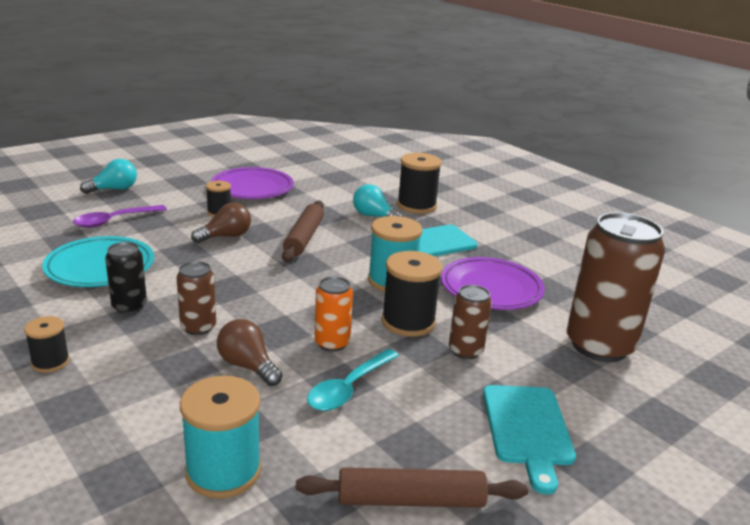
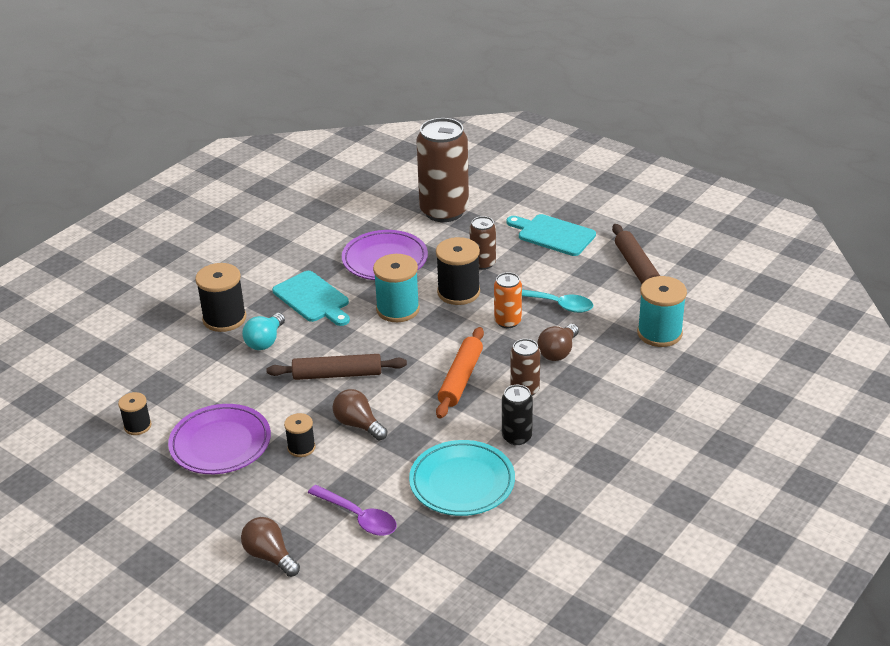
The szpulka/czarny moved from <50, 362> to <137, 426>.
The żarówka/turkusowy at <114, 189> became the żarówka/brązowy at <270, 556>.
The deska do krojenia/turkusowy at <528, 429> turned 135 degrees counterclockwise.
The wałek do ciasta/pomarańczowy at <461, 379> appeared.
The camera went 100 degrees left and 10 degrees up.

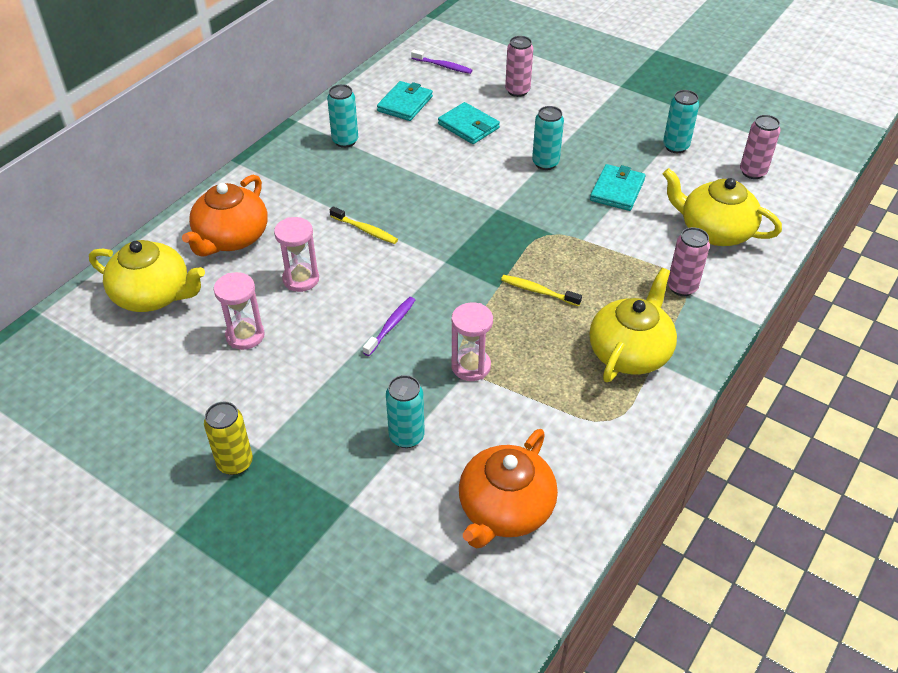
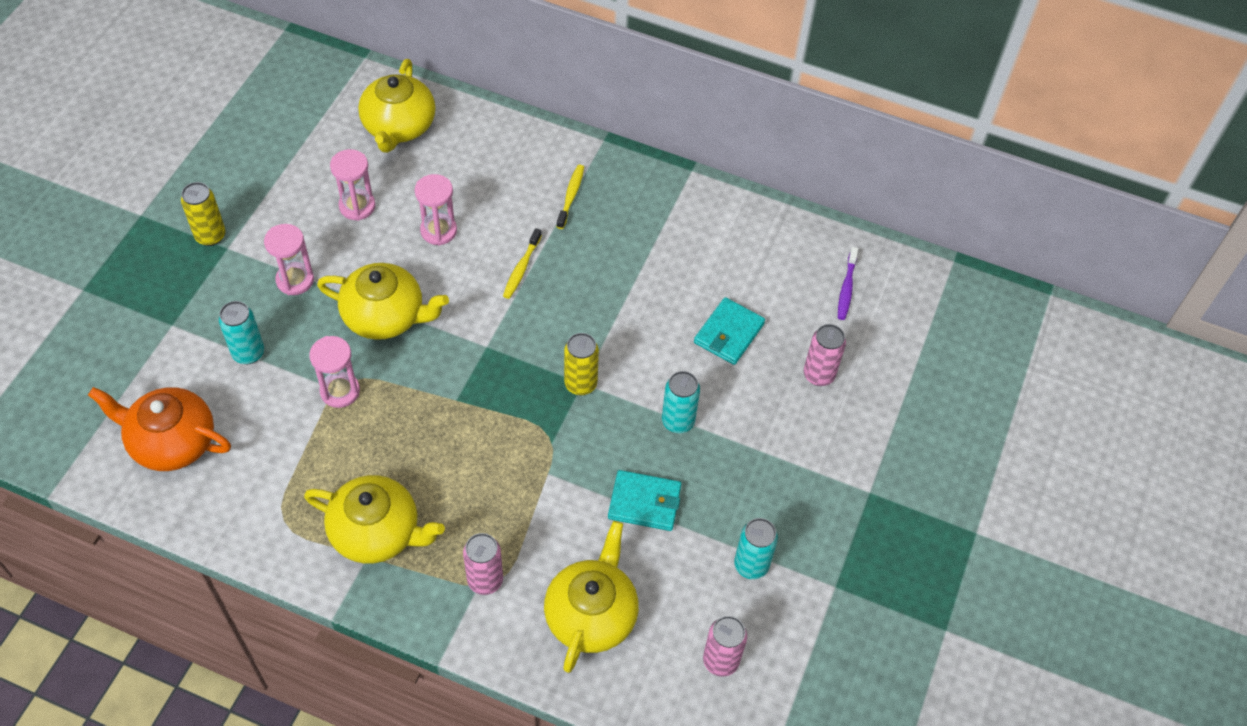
The imbryk/pomarańczowy at <231, 238> disappeared.
The puszka/turkusowy at <345, 141> disappeared.
The szczoteczka do zębów/fioletowy at <391, 326> was replaced by the imbryk/żółty at <385, 316>.
The portfel/turkusowy at <405, 104> disappeared.
The szczoteczka do zębów/żółty moved from <538, 291> to <571, 196>.
The klepsydra/różowy at <295, 280> appeared.
The puszka/żółty at <580, 384> appeared.
The camera went 75 degrees right and 10 degrees up.

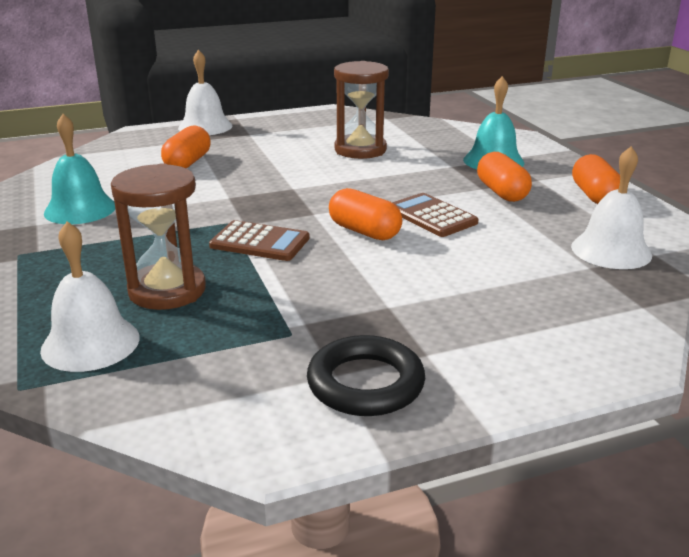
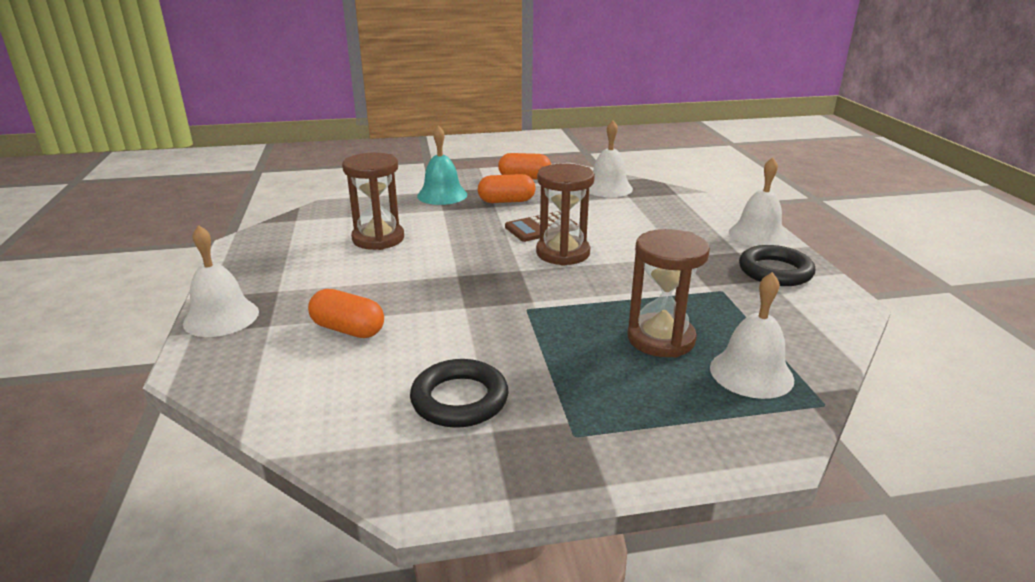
The dzwonek/turkusowy at <80, 209> was replaced by the pierścień/czarny at <459, 399>.
The kalkulator/brązowy at <260, 242> disappeared.
The kapsułka/pomarańczowy at <364, 231> was replaced by the klepsydra/brązowy at <563, 253>.
The dzwonek/biały at <758, 235> appeared.
The camera went 80 degrees left and 0 degrees up.

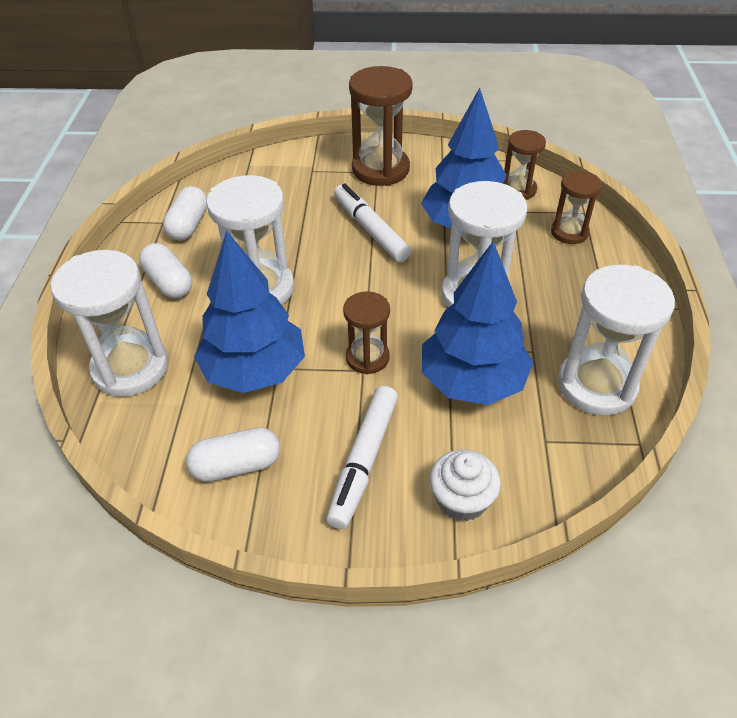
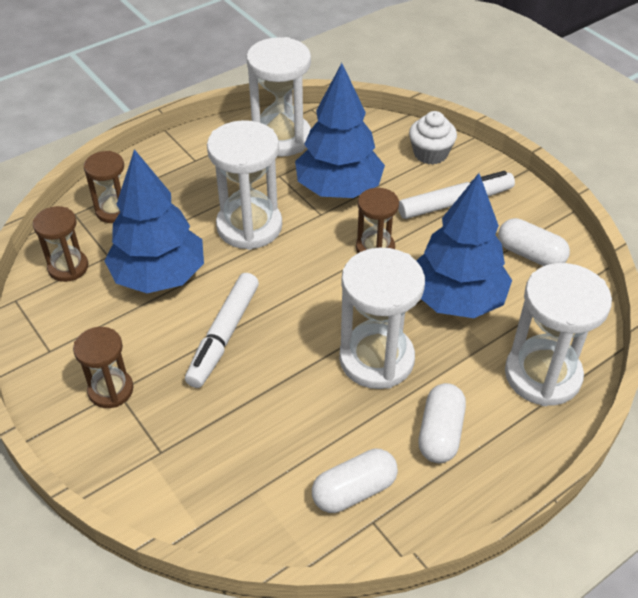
The klepsydra/brązowy at <380, 169> changed to 0.58 times the size.
The camera went 130 degrees left and 0 degrees up.

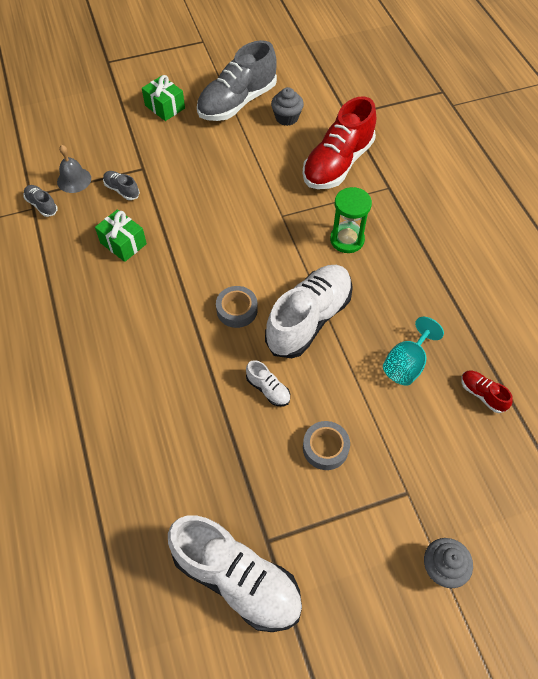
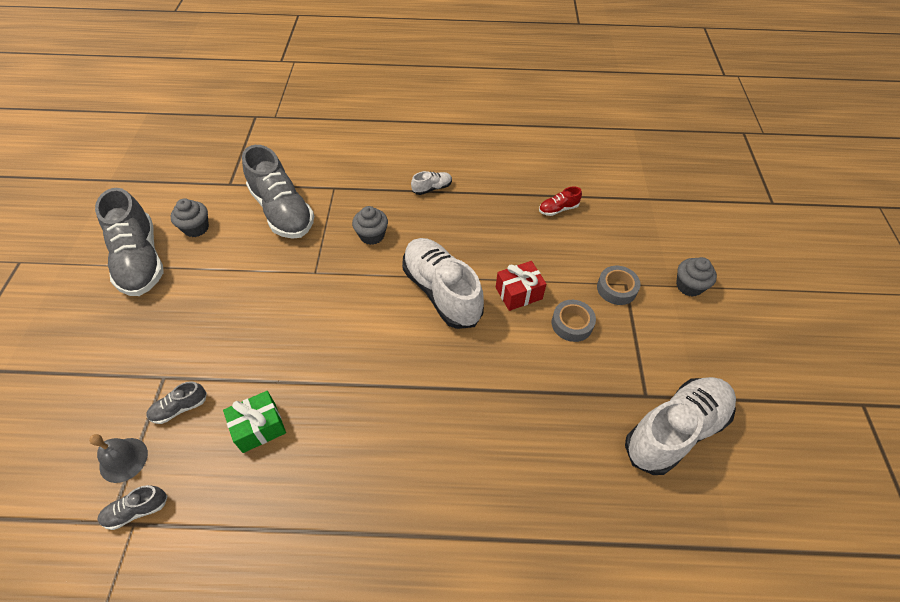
The prezent/zielony at <165, 107> disappeared.
The taśma klejąca/szary moved from <237, 310> to <616, 288>.
The but/biały moved from <268, 389> to <432, 188>.
The but/czerwony at <337, 164> became the but/szary at <282, 211>.
The klepsydra/zielony at <347, 240> was replaced by the muffinka/szary at <372, 235>.
The kielich/turkusowy at <406, 364> disappeared.
The prezent/czerwony at <518, 293> appeared.
The camera went 70 degrees left and 5 degrees down.

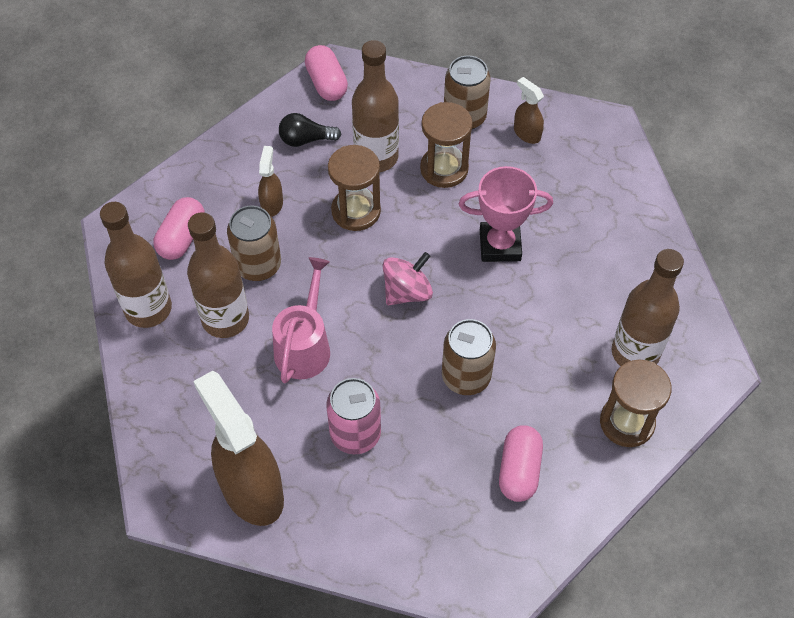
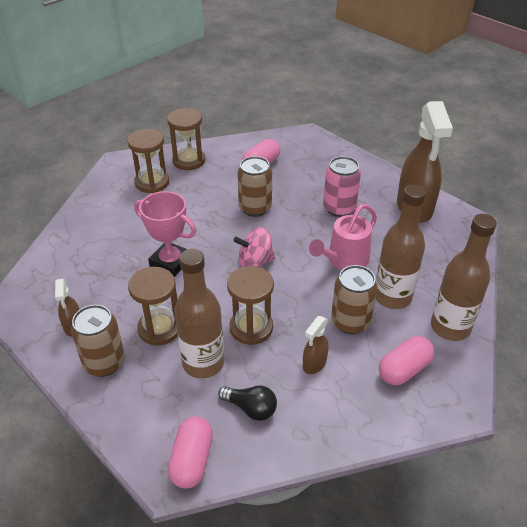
The butelka/brązowy at <635, 353> was replaced by the klepsydra/brązowy at <152, 182>.
The camera went 150 degrees left and 15 degrees down.

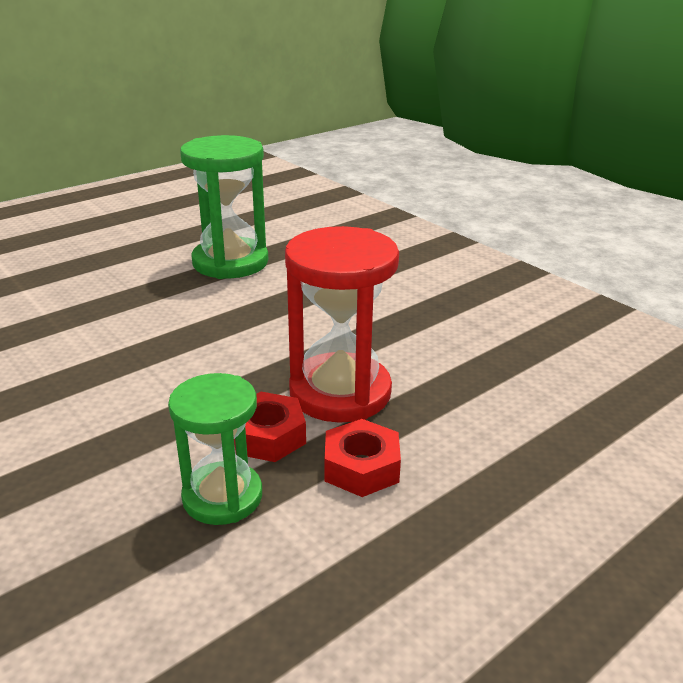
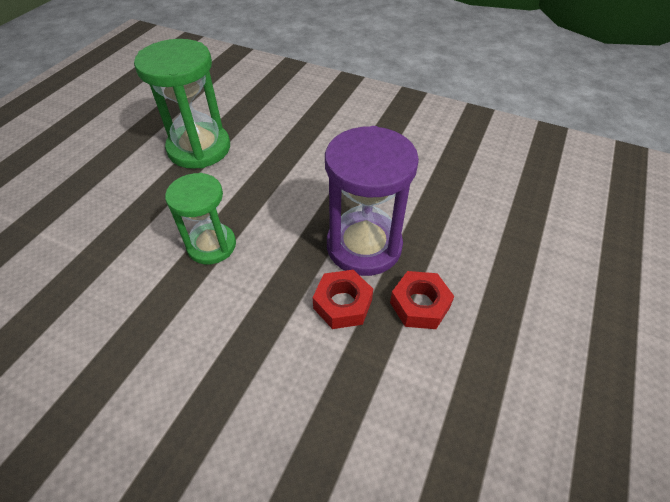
The klepsydra/zielony moved from <222, 496> to <211, 245>.
The klepsydra/czerwony at <340, 392> became the klepsydra/fioletowy at <364, 246>.
The camera went 25 degrees left and 20 degrees up.

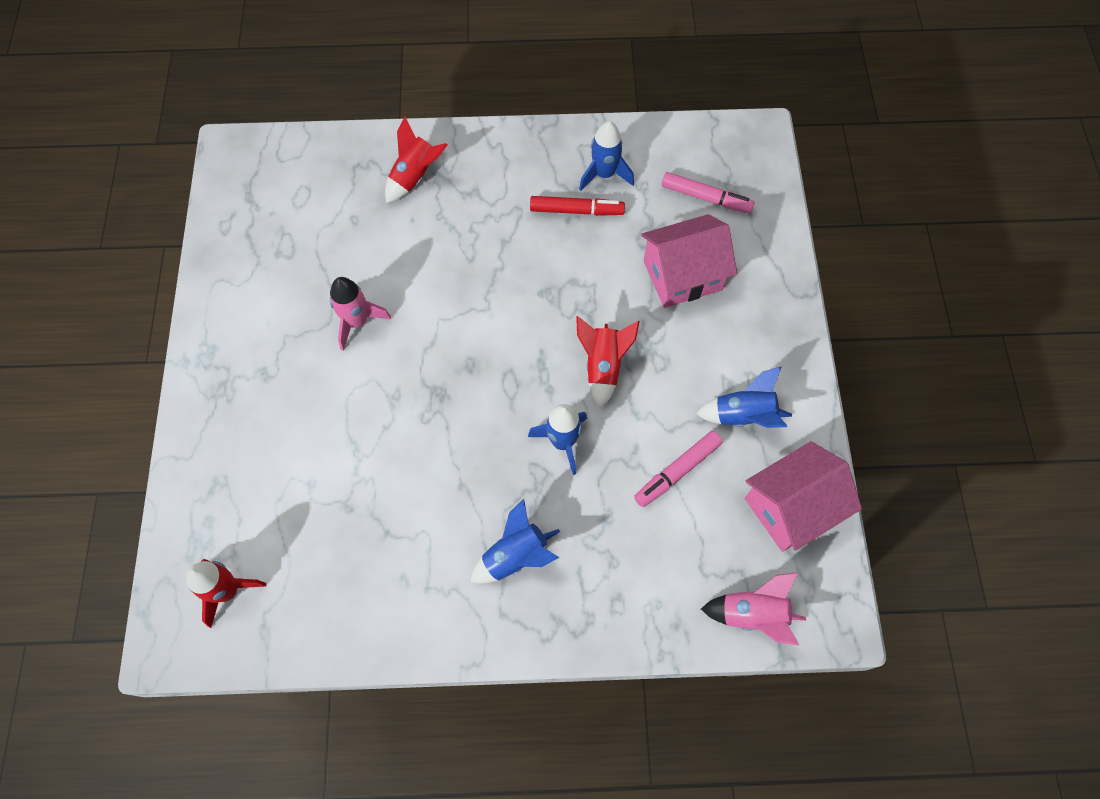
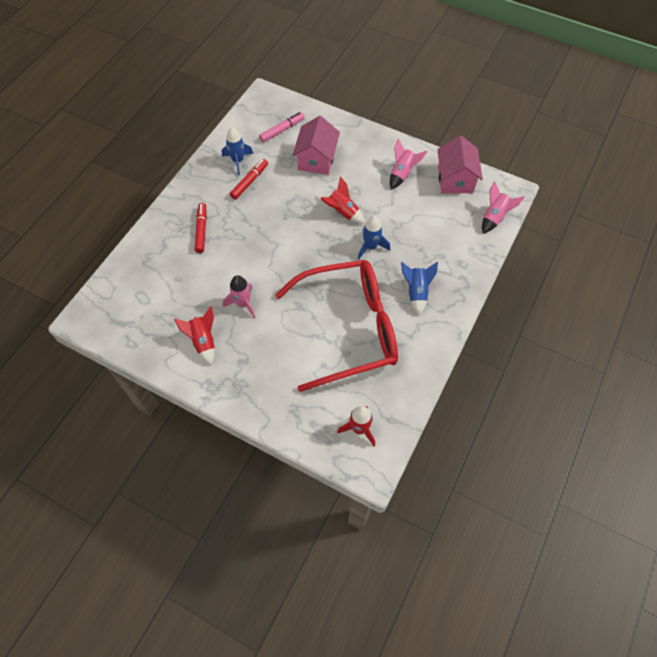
The rakieta/czerwony moved from <415, 177> to <203, 341>.
The flamaster/różowy at <677, 471> disappeared.
The rakieta/niebieski at <743, 416> became the rakieta/różowy at <402, 174>.
The flamaster/czerwony at <201, 230> appeared.
The okulary/czerwony at <349, 328> appeared.
The camera went 60 degrees left and 5 degrees down.

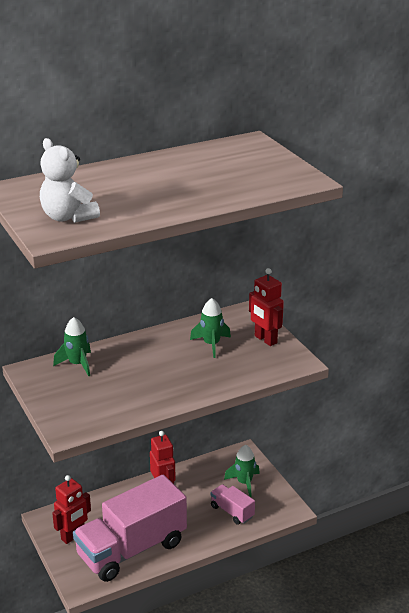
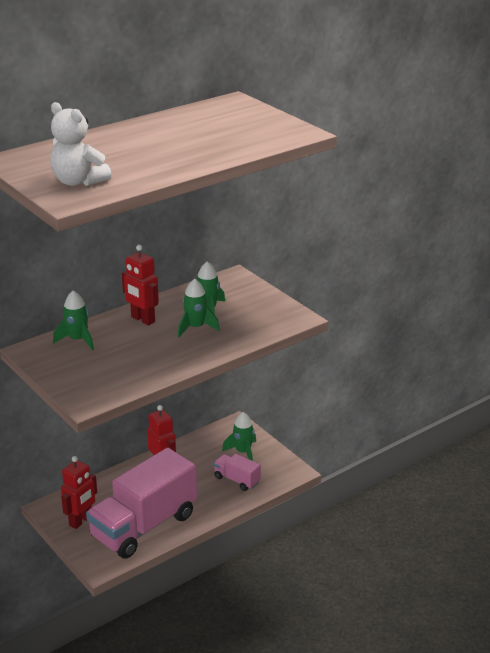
The robot/czerwony moved from <265, 339> to <142, 319>.
The rakieta/zielony at <196, 327> appeared.
The camera went 10 degrees left and 0 degrees up.

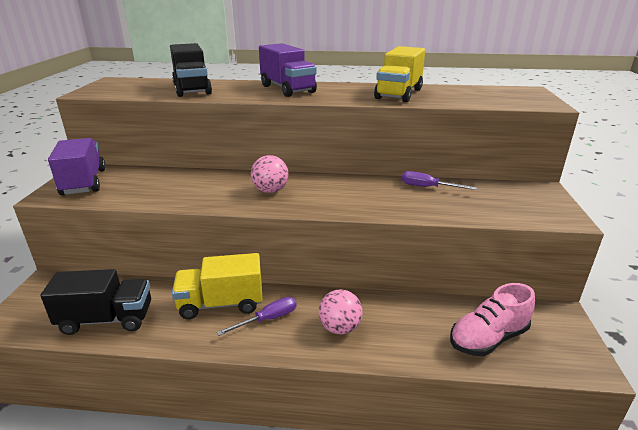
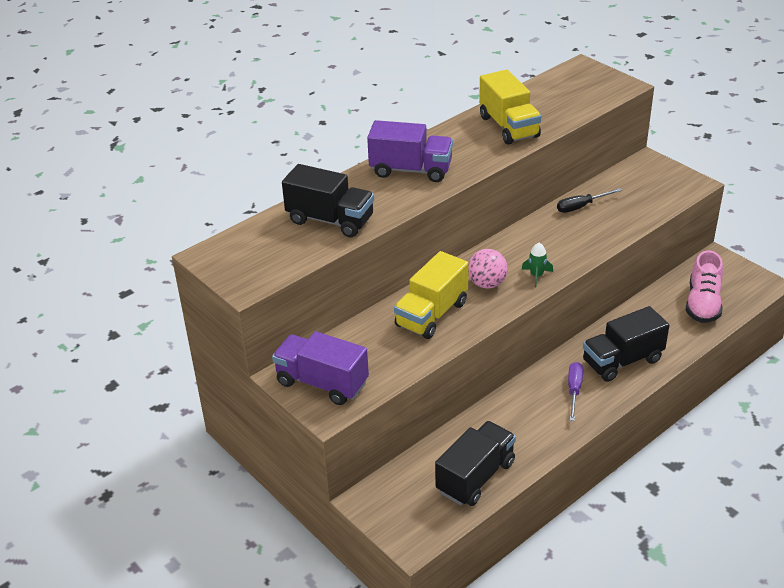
The ciężarówka/żółty moved from <221, 304> to <432, 314>.
The piłka/różowy at <339, 328> was replaced by the ciężarówka/czarny at <622, 361>.
The śrubokręt/fioletowy at <428, 187> became the śrubokręt/czarny at <581, 206>.
The rakieta/zielony at <536, 276> appeared.
The camera went 45 degrees left and 10 degrees up.

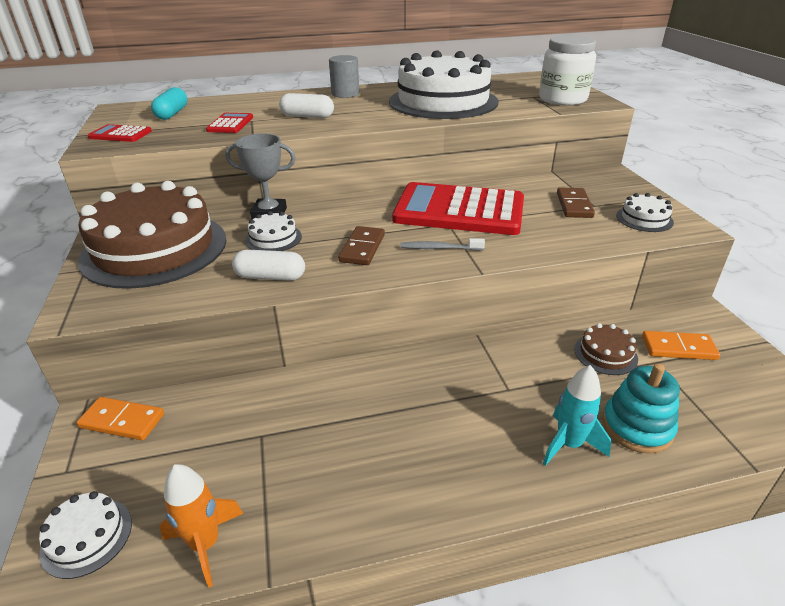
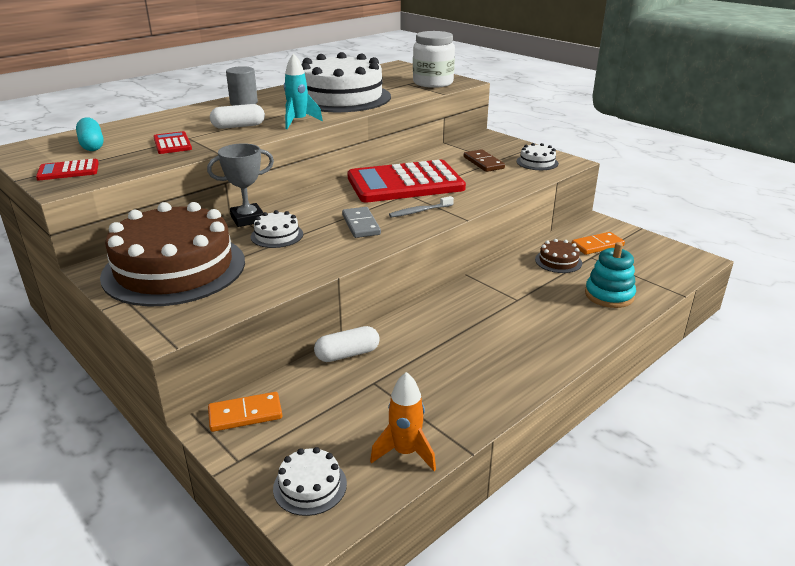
The kapsułka/biały moved from <270, 277> to <347, 354>.
The kostka domina/brązowy at <362, 248> became the kostka domina/szary at <361, 225>.
The rakieta/turkusowy moved from <569, 444> to <298, 122>.
The camera went 30 degrees left and 5 degrees down.

